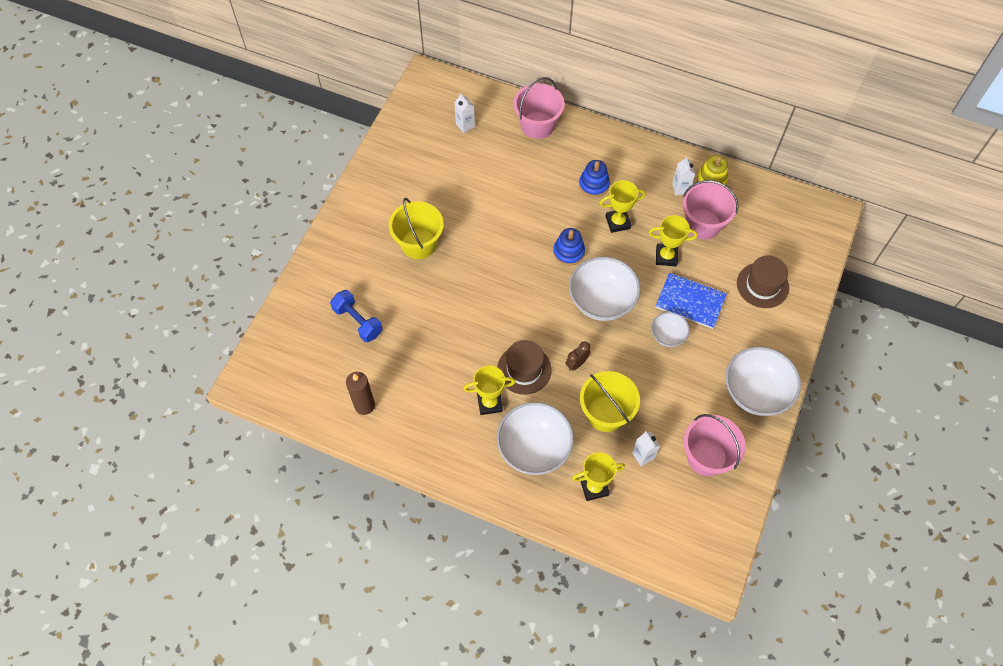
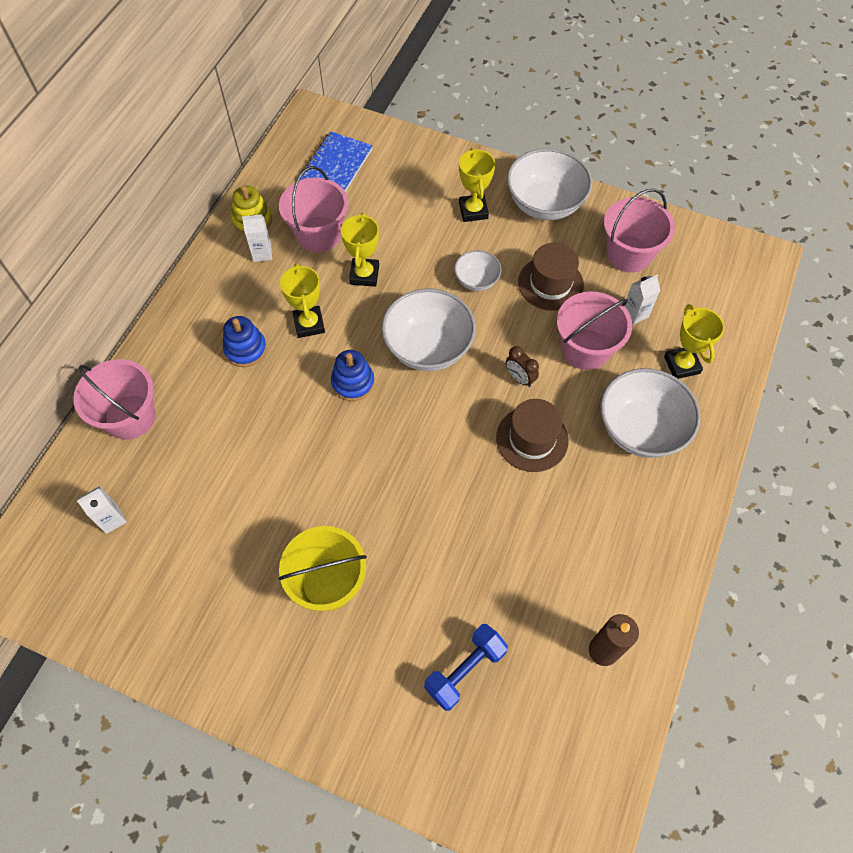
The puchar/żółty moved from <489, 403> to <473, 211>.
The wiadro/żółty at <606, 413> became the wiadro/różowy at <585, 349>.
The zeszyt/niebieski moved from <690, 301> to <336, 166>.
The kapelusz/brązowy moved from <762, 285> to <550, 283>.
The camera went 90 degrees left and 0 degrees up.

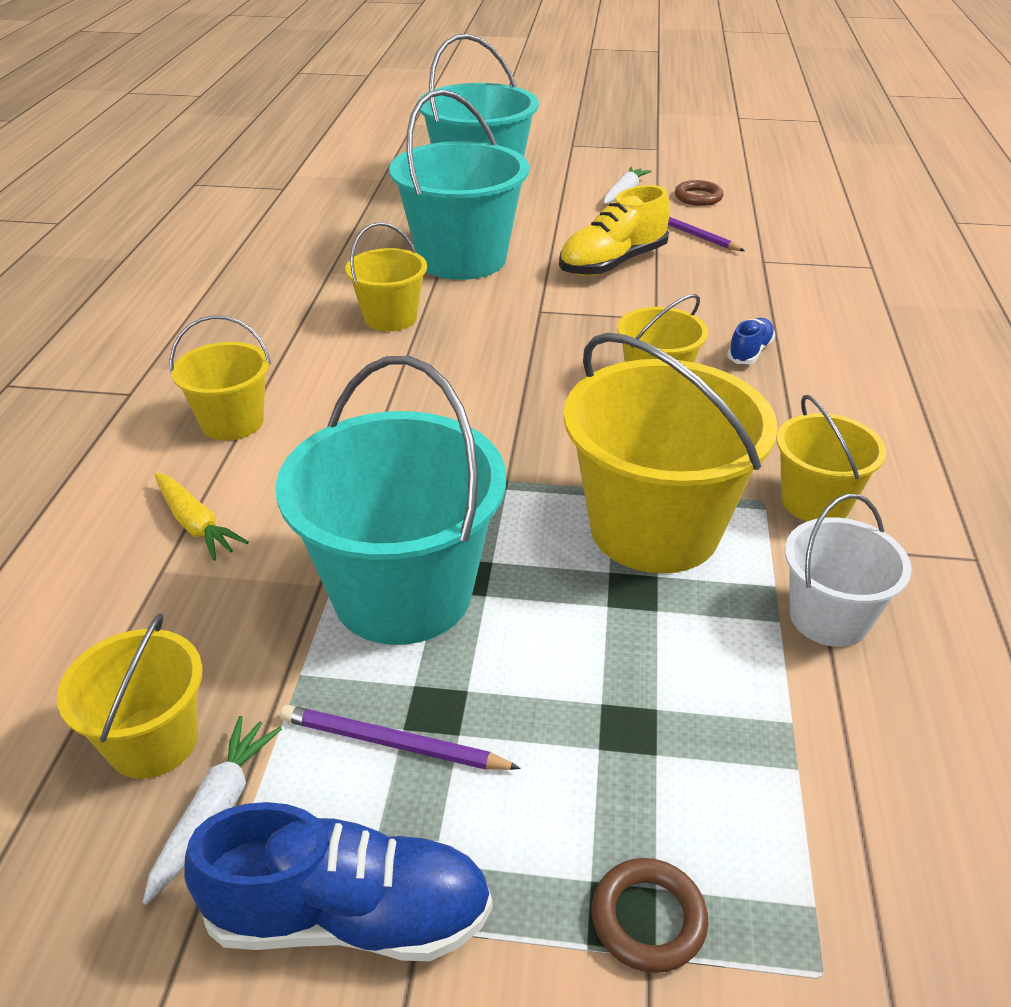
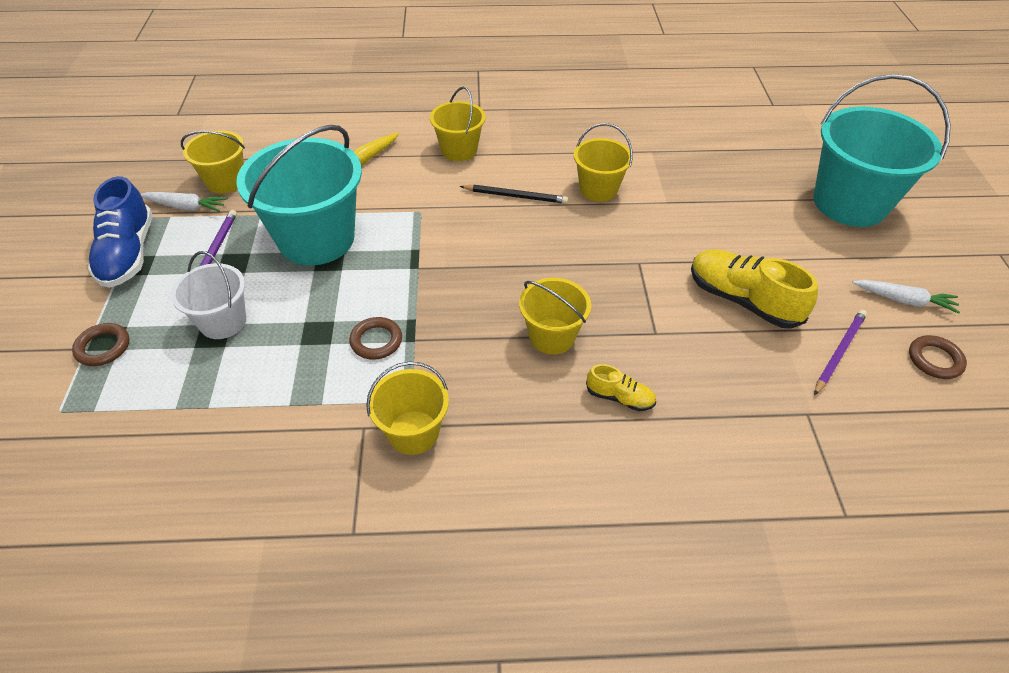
The wiadro/turkusowy at <462, 259> disappeared.
The wiadro/żółty at <654, 528> was replaced by the pierścień/brązowy at <376, 341>.
The but/niebieski at <749, 352> became the but/żółty at <619, 397>.
The wiadro/biały moved from <829, 617> to <223, 321>.
The ołówek/czarny at <516, 196> appeared.
The camera went 80 degrees right and 10 degrees up.

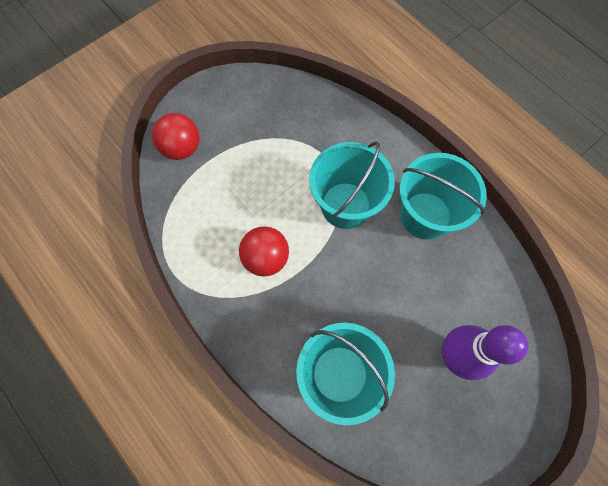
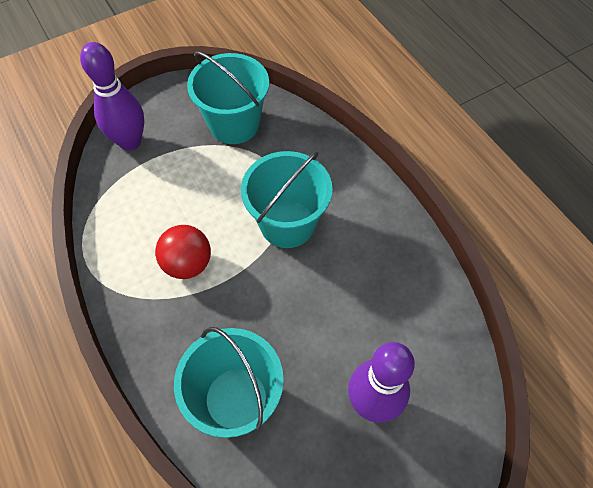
The piłka/czerwony at <182, 148> was replaced by the kręgiel/fioletowy at <130, 142>.
The wiadro/turkusowy moved from <425, 215> to <234, 124>.
The camera went 10 degrees right and 10 degrees down.

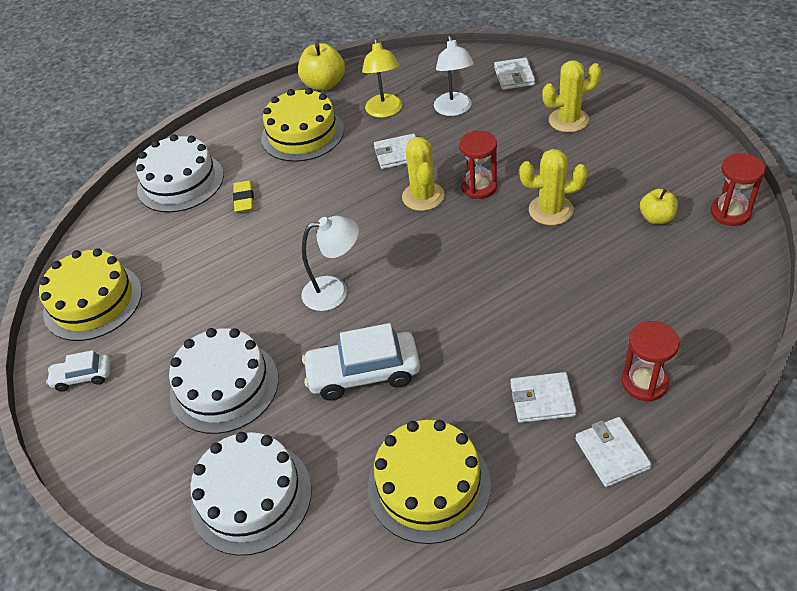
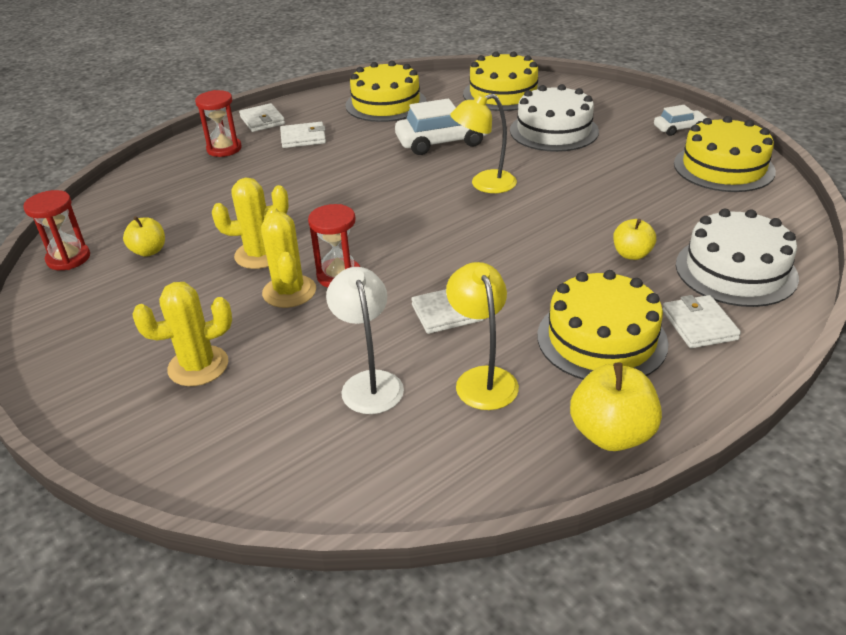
The tort/biały at <251, 497> became the tort/żółty at <503, 93>.
The gumka do mazania/żółty at <244, 199> was replaced by the jabłko/żółty at <632, 254>.
The lampka/biały at <335, 291> became the lampka/żółty at <484, 184>.
The kaktus/żółty moved from <423, 196> to <289, 292>.
The portfel/biały moved from <514, 76> to <699, 325>.
The camera went 170 degrees right and 10 degrees down.

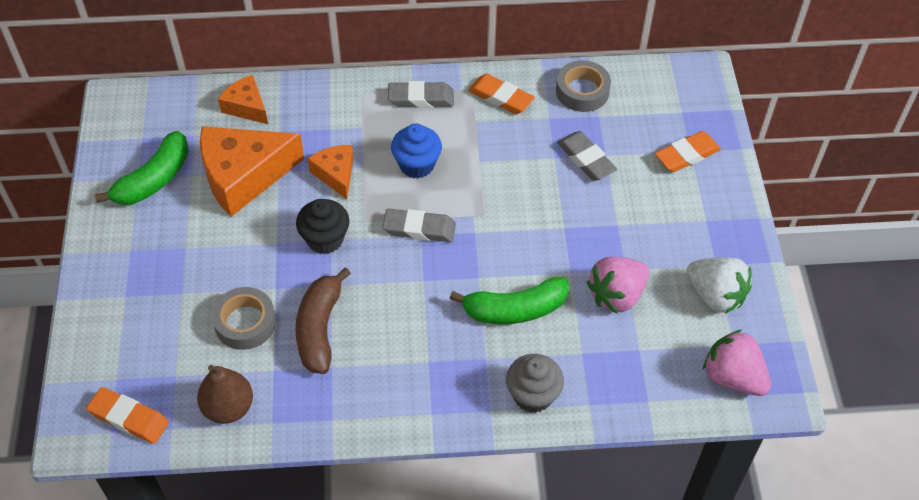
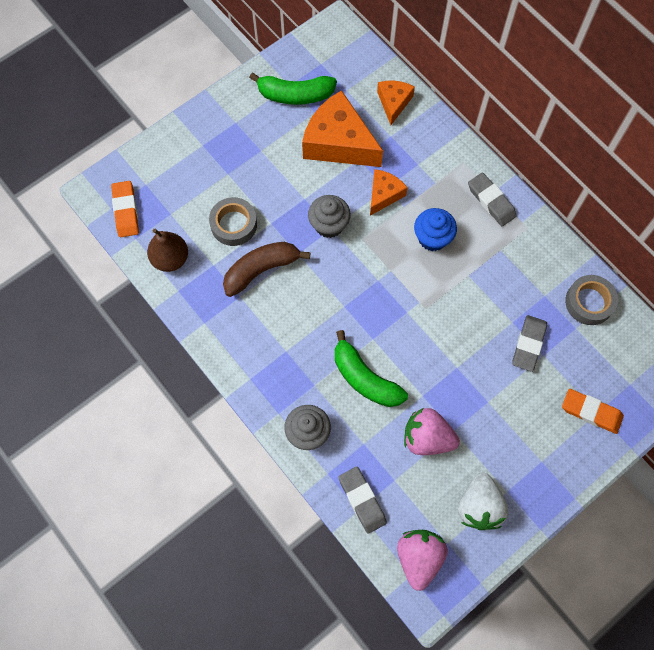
The muffinka/czarny at <325, 239> became the muffinka/szary at <329, 225>.
The gumka do mazania/szary moved from <419, 229> to <362, 500>.
The gumka do mazania/pomarańczowy at <500, 97> disappeared.
The camera went 55 degrees right and 15 degrees up.

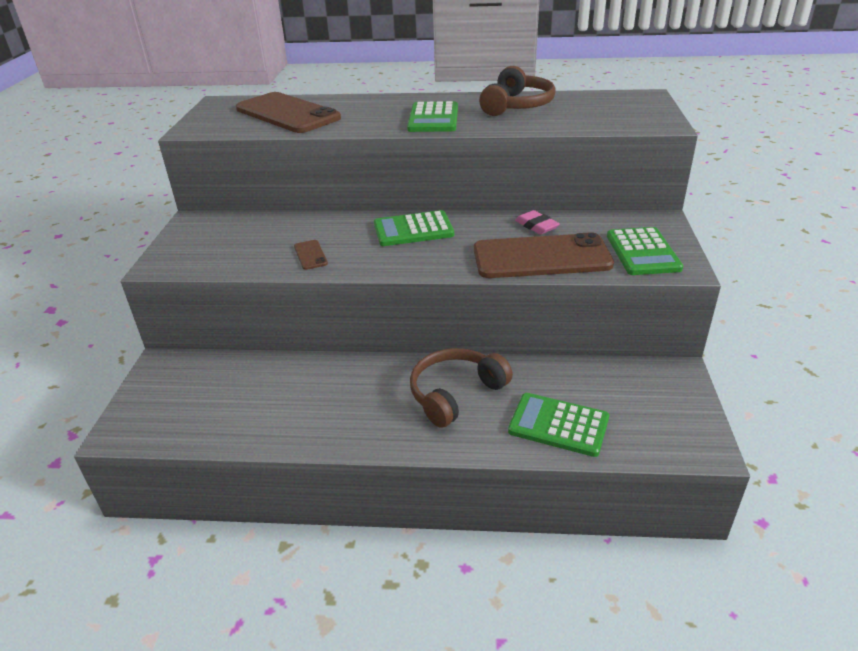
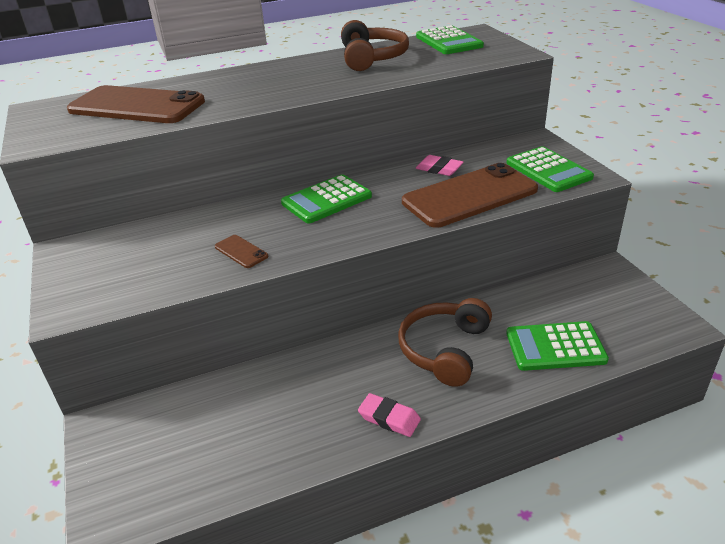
The kalkulator/zielony moved from <433, 118> to <448, 41>.
The gumka do mazania/różowy at <389, 418> appeared.
The camera went 25 degrees left and 0 degrees up.

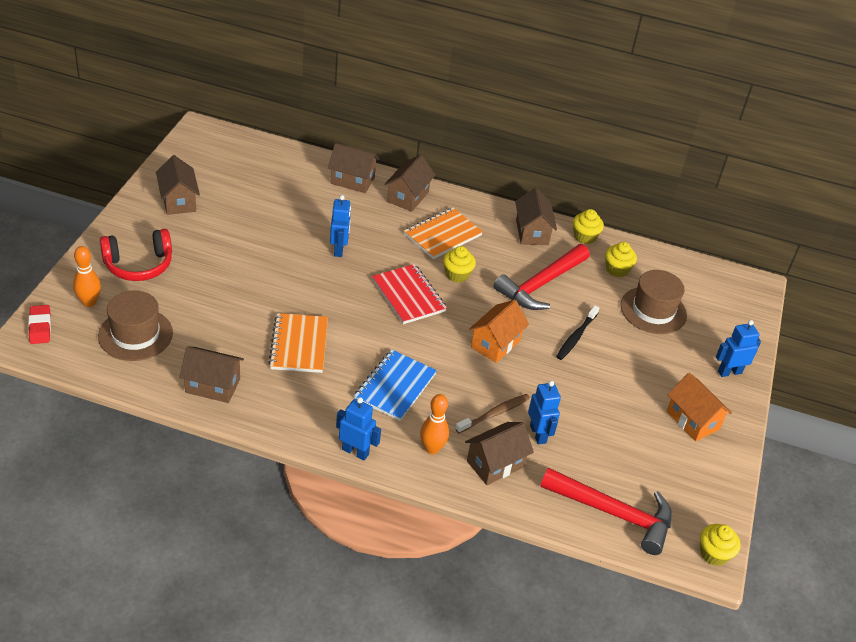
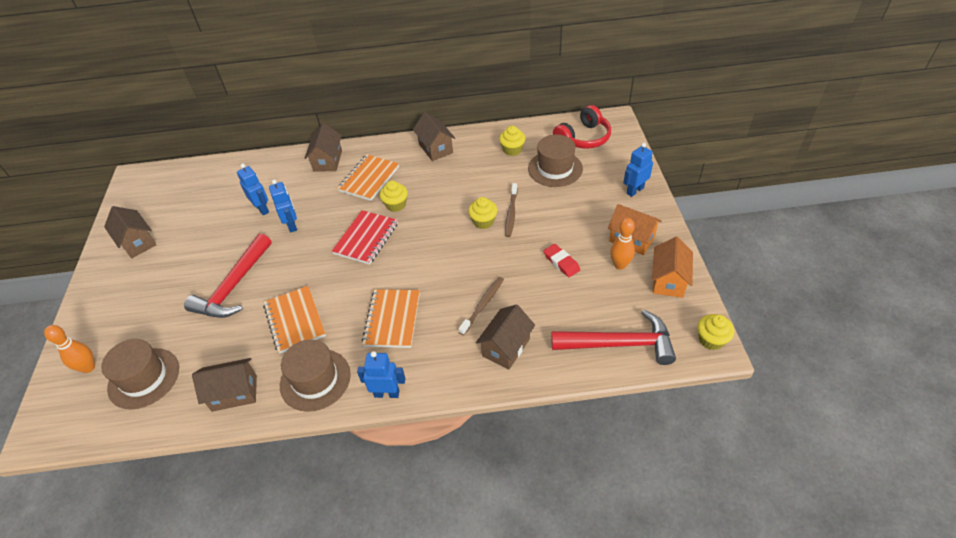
The gumka do mazania/czerwony moved from <40, 327> to <561, 262>.
The słuchawki/czerwony moved from <138, 265> to <583, 138>.
The domek/brązowy at <352, 180> disappeared.
The zeszyt/niebieski at <395, 387> became the zeszyt/pomarańczowy at <392, 319>.
The zeszyt/czerwony at <408, 296> turned 75 degrees clockwise.
The kręgiel/pomarańczowy moved from <432, 448> to <620, 265>.
The domek/pomarańczowy moved from <495, 344> to <668, 280>.
The młotek/czerwony moved from <541, 284> to <234, 286>.
The robot/niebieski moved from <538, 434> to <262, 209>.
The szczoteczka do zębów/czarny at <576, 336> became the szczoteczka do zębów/brązowy at <511, 213>.
The muffinka/żółty moved from <584, 237> to <483, 221>.
The kapelusz/brązowy at <315, 379> appeared.
The camera went 15 degrees left and 5 degrees up.

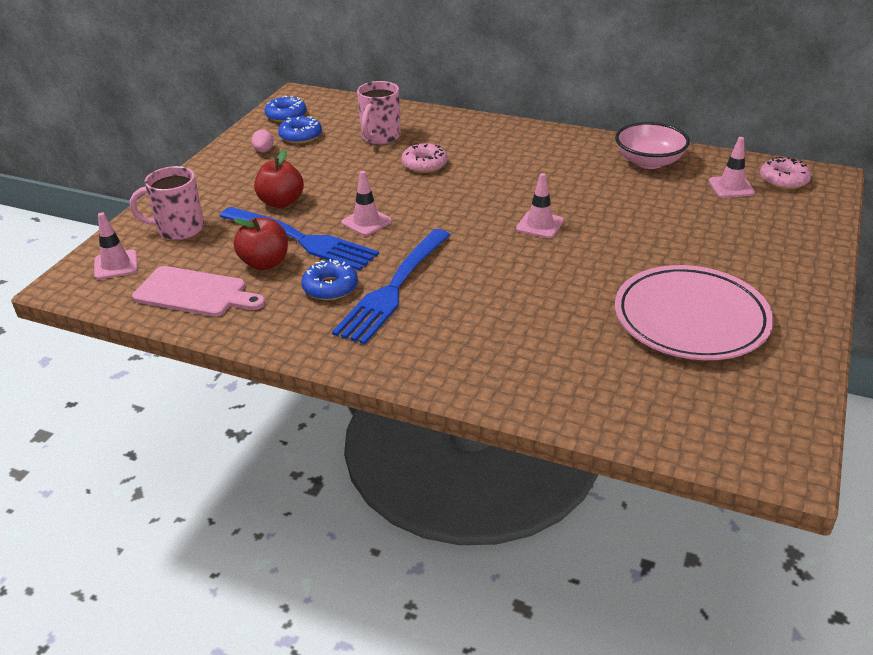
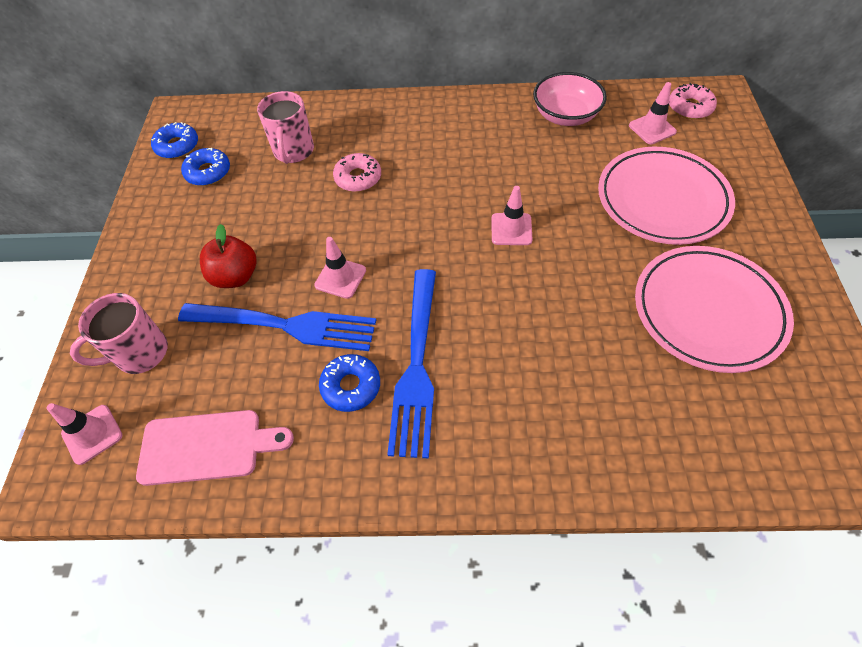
The jabłko/czerwony at <265, 263> disappeared.
The jajko/różowy at <263, 151> disappeared.
The talerz/różowy at <662, 200> appeared.
The camera went 20 degrees left and 20 degrees up.

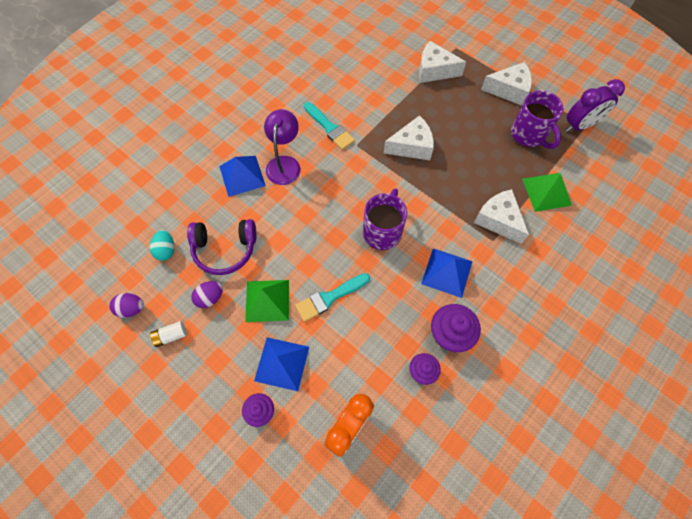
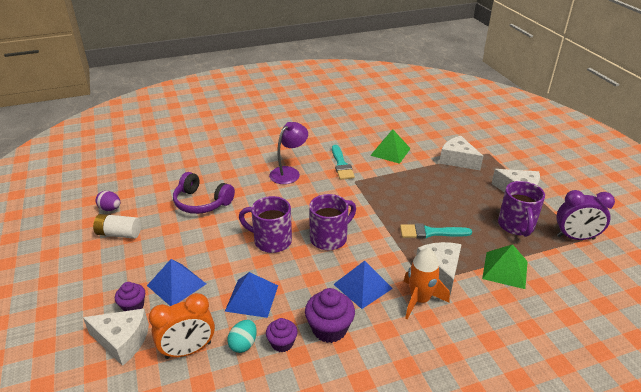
The jajko/turkusowy moved from <166, 250> to <243, 344>.
The bateria/biały at <171, 336> changed to 1.52 times the size.
The jajko/fioletowy at <210, 298> disappeared.
The piramida/niebieski moved from <242, 176> to <252, 298>.
The piramida/zielony moved from <267, 300> to <390, 152>.
The pędzel/turkusowy moved from <329, 297> to <430, 232>.
The ser/biały moved from <412, 146> to <122, 341>.
The kubek/fioletowy at <271, 241> appeared.
The rakieta/pomarańczowy at <419, 300> appeared.
The camera went 30 degrees right and 30 degrees down.

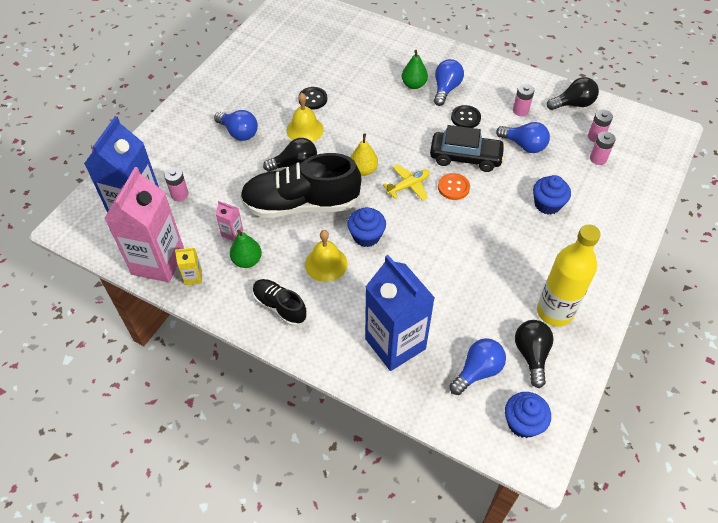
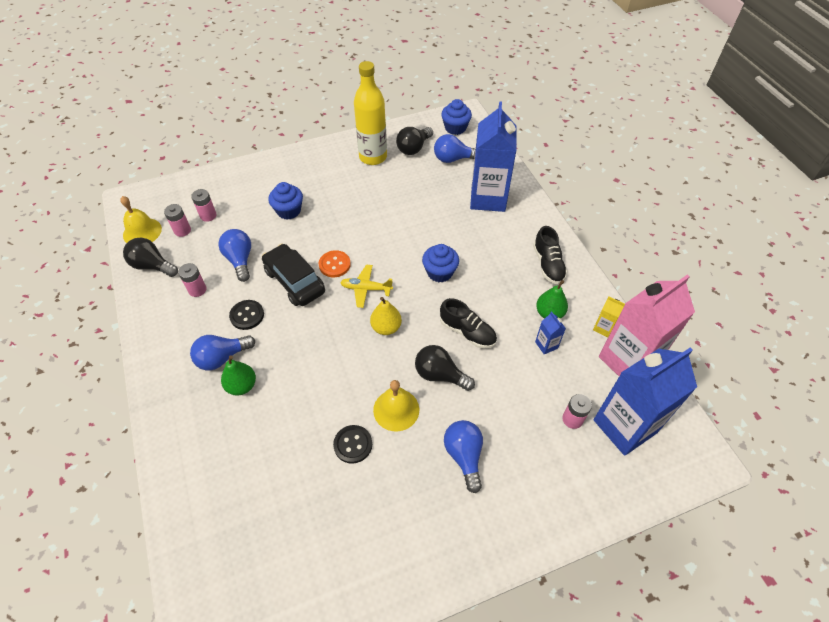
The karton mleka/różowy at <232, 233> became the karton mleka/niebieski at <546, 345>.
The but/czarny at <301, 204> changed to 0.52 times the size.
The dzwonek/żółty moved from <326, 264> to <142, 232>.
The camera went 140 degrees left and 0 degrees up.

